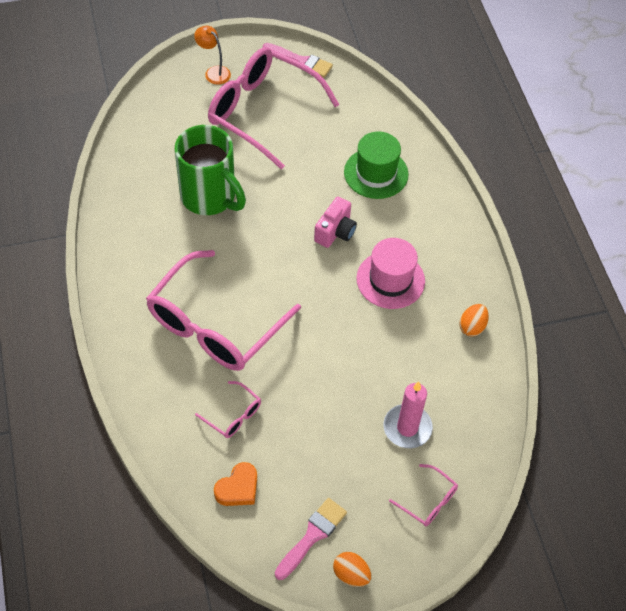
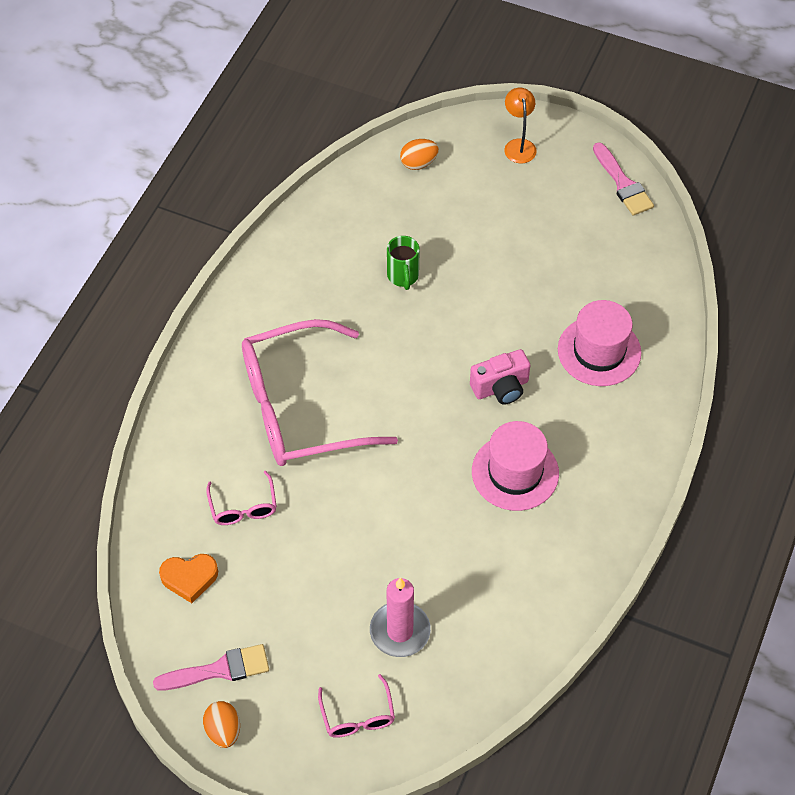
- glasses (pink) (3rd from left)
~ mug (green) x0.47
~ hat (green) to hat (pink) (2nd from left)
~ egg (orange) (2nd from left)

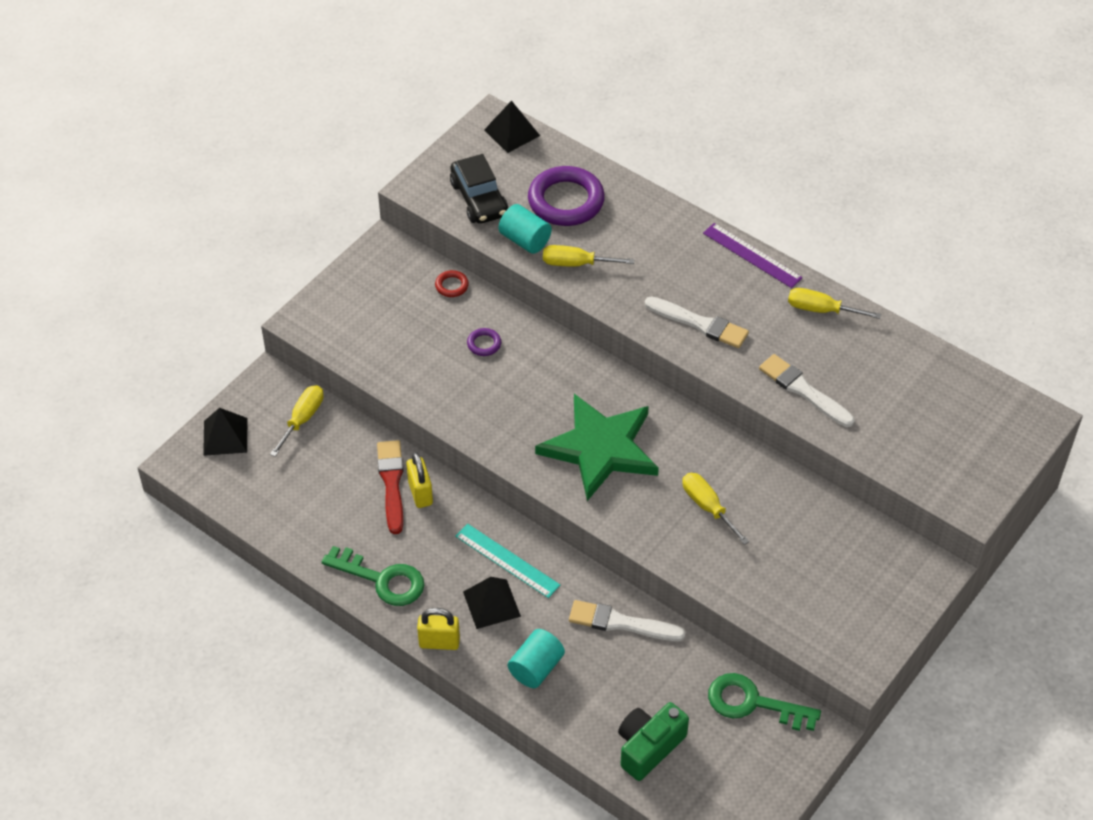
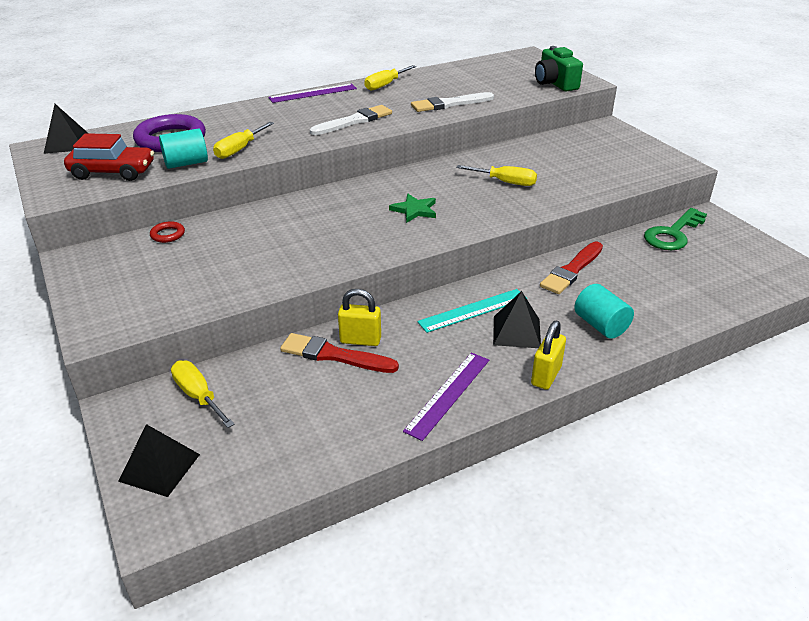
~ car (black) to car (red)
- ring (purple) (1st from left)
~ star (green) x0.44
~ screwdriver (yellow) (3rd from left in the first image) 150 degrees counterclockwise
~ key (green) (1st from left) to ruler (purple) (2nd from left)
~ brush (white) (1st from left) to brush (red) (2nd from left)
~ camera (green)

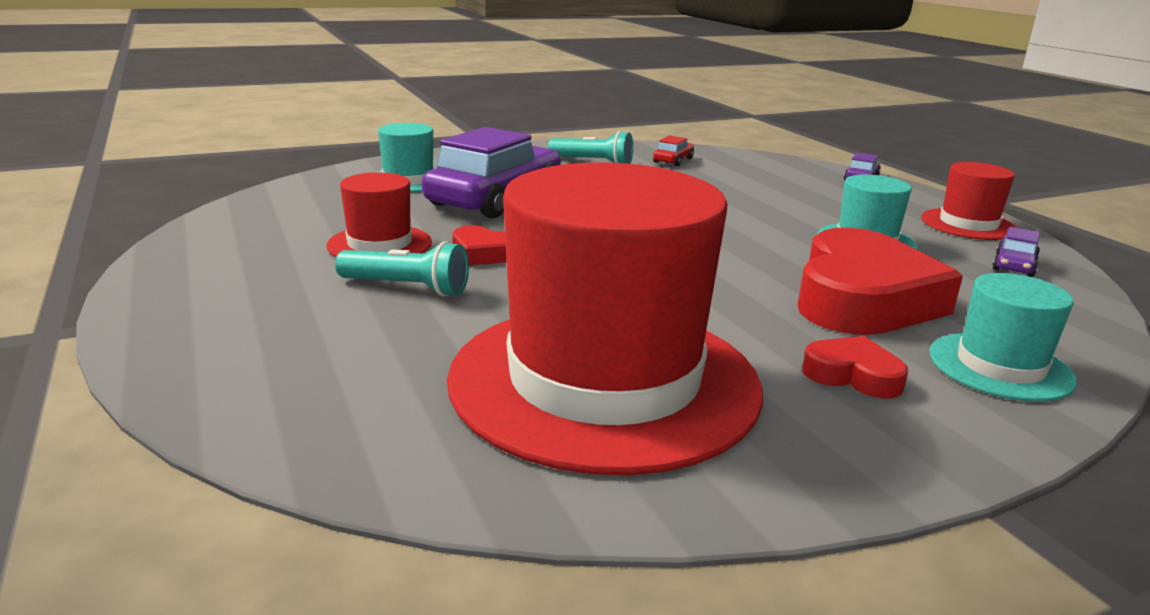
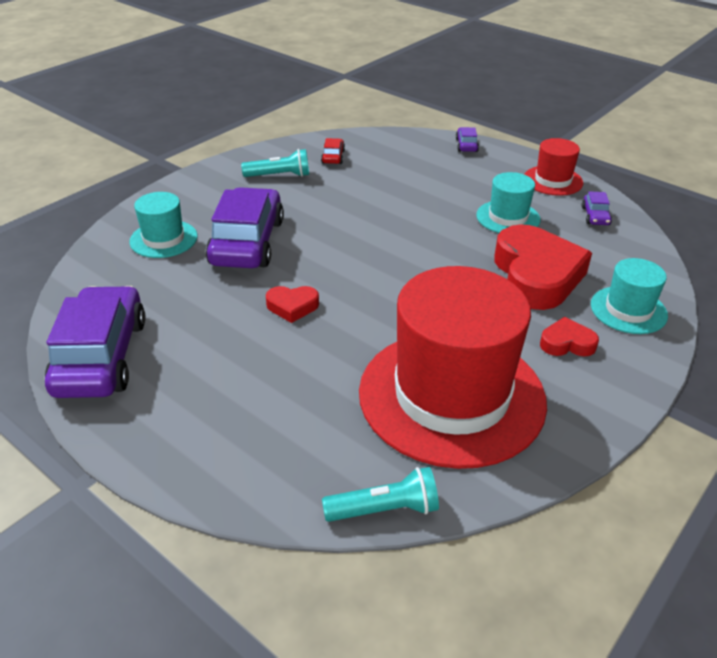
- hat (red) (1st from left)
~ flashlight (turquoise) (1st from left in the first image) to flashlight (turquoise) (2nd from left)
+ car (purple) (1st from left)

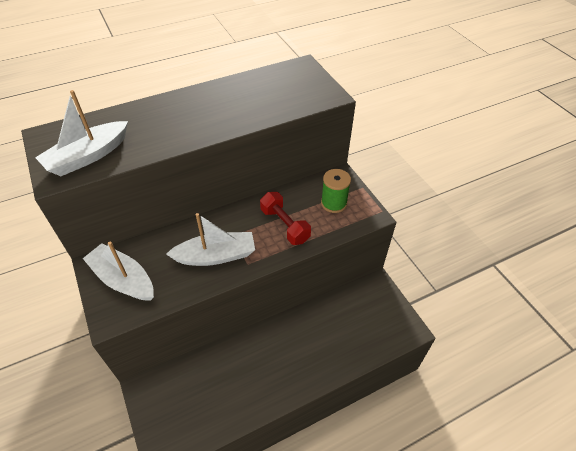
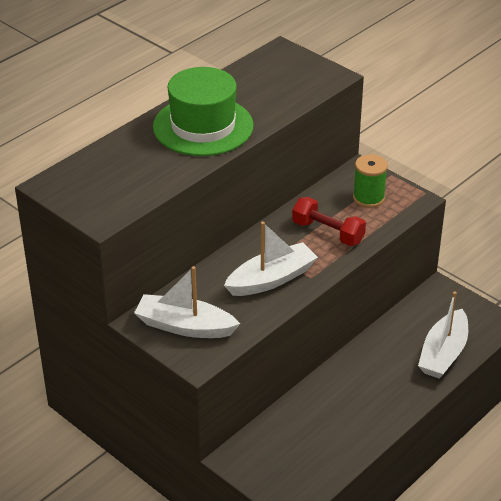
~ boat (white) (1st from left in the first image) to boat (white) (3rd from left)
+ hat (green)

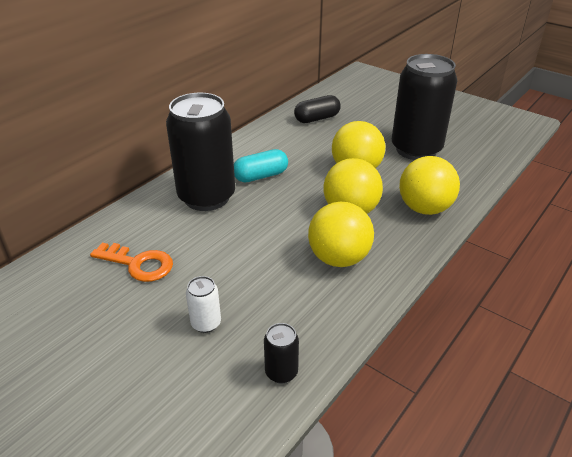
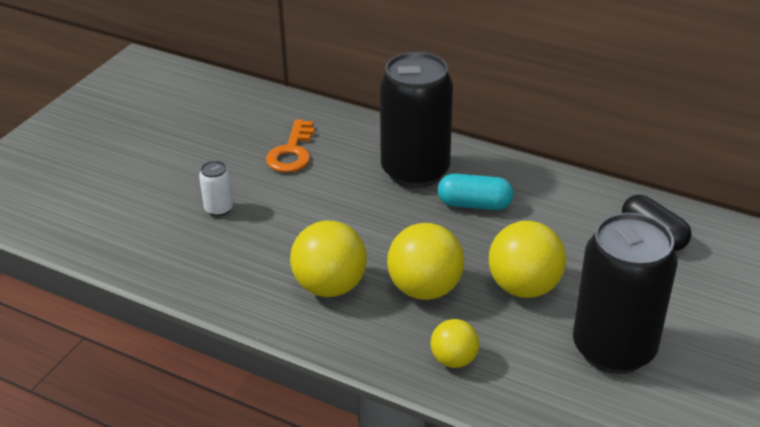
~ capsule (turquoise) 45 degrees counterclockwise
~ ball (yellow) (4th from left in the first image) x0.59
- can (black) (2nd from left)

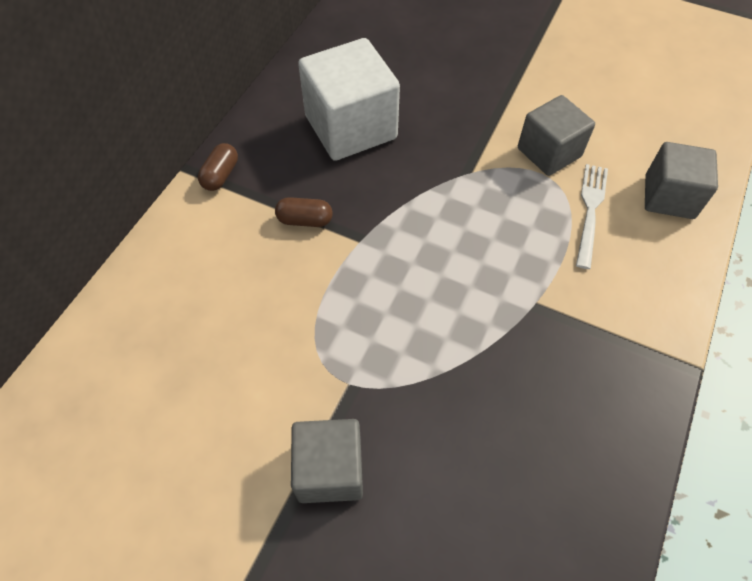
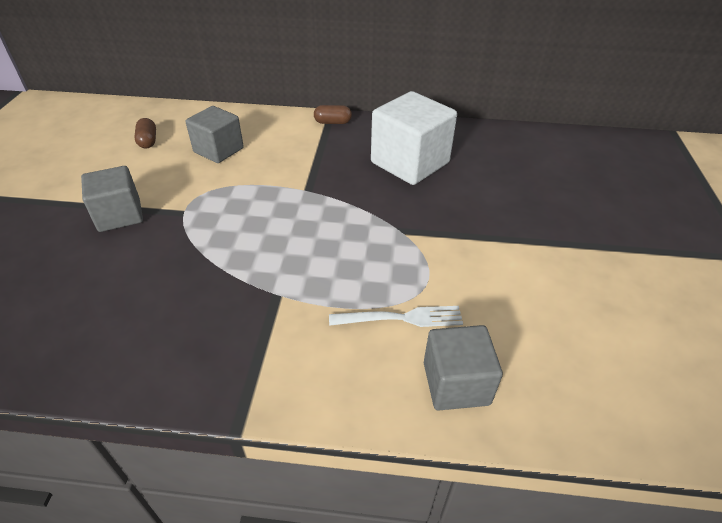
~ cube (grey) (2nd from left)
~ capsule (brown) (2nd from left in the first image) to capsule (brown) (1st from left)

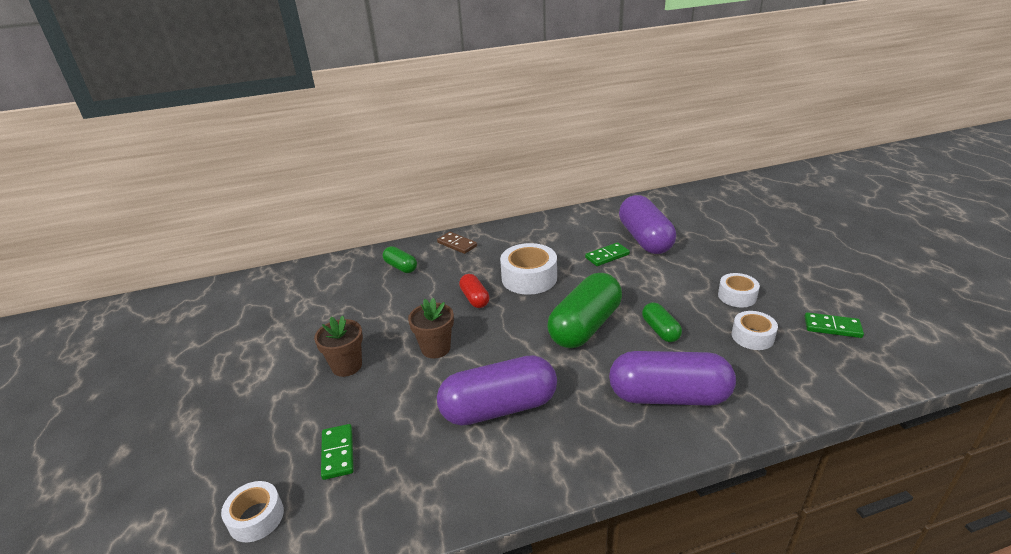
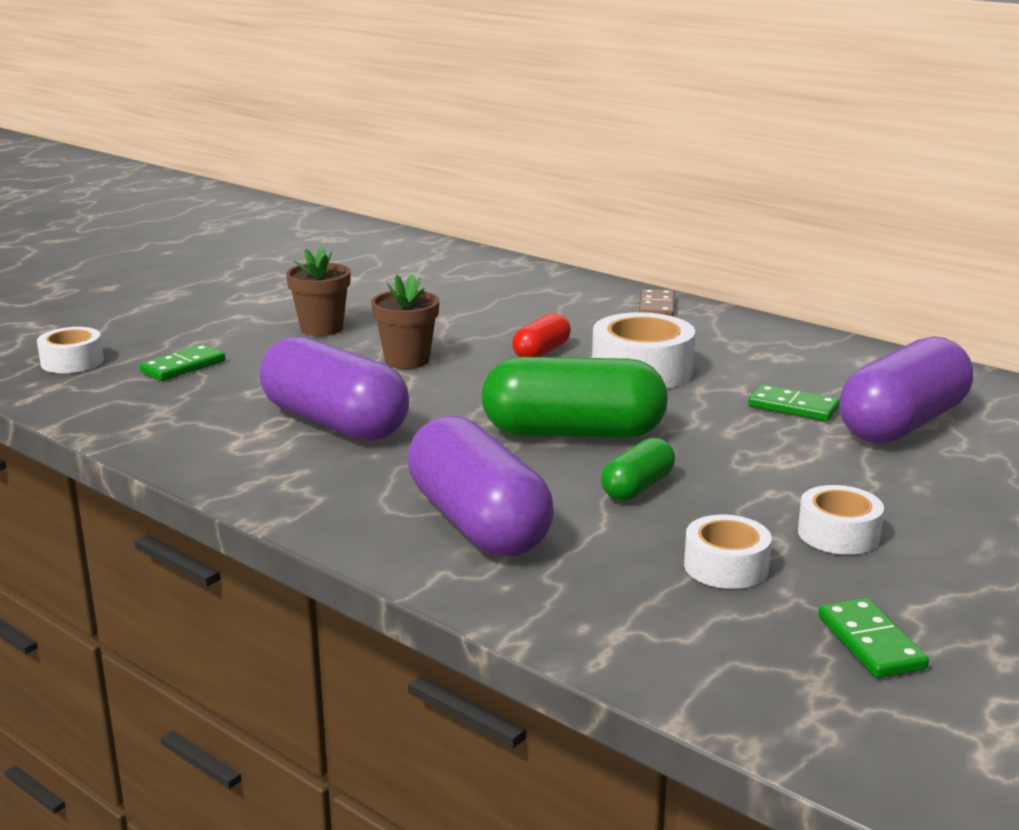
- capsule (green) (1st from left)

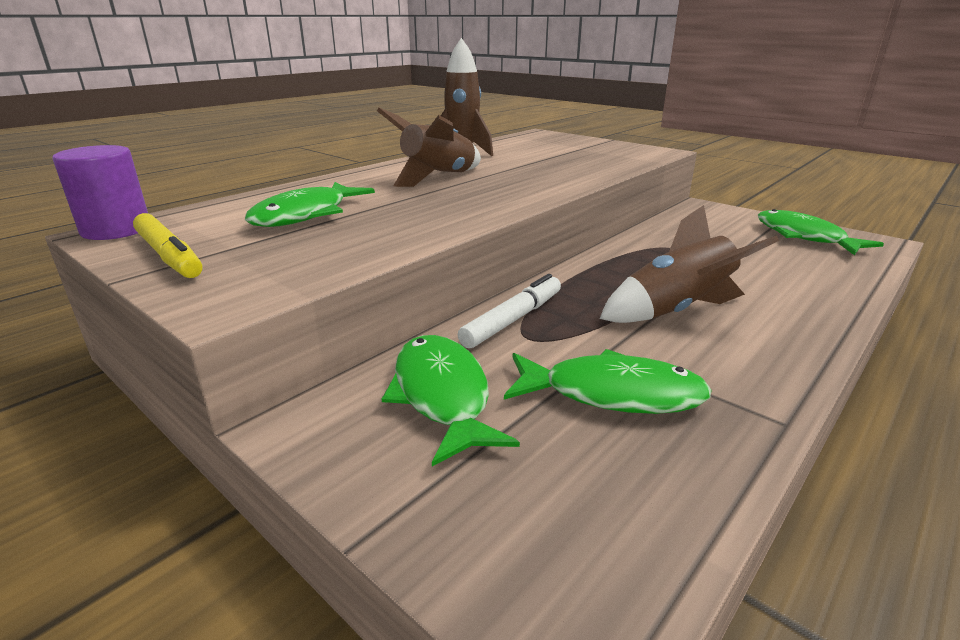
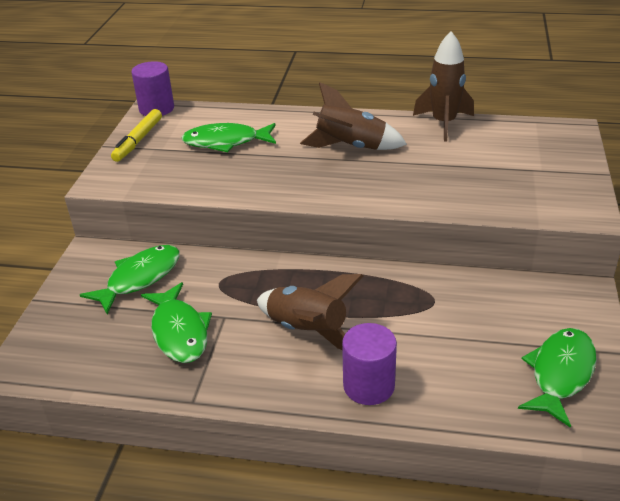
- marker (white)
+ cylinder (purple) (2nd from left)

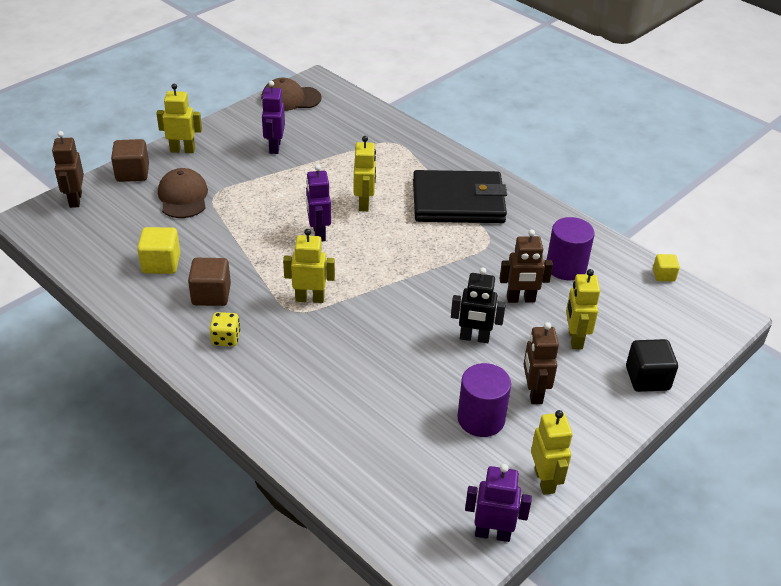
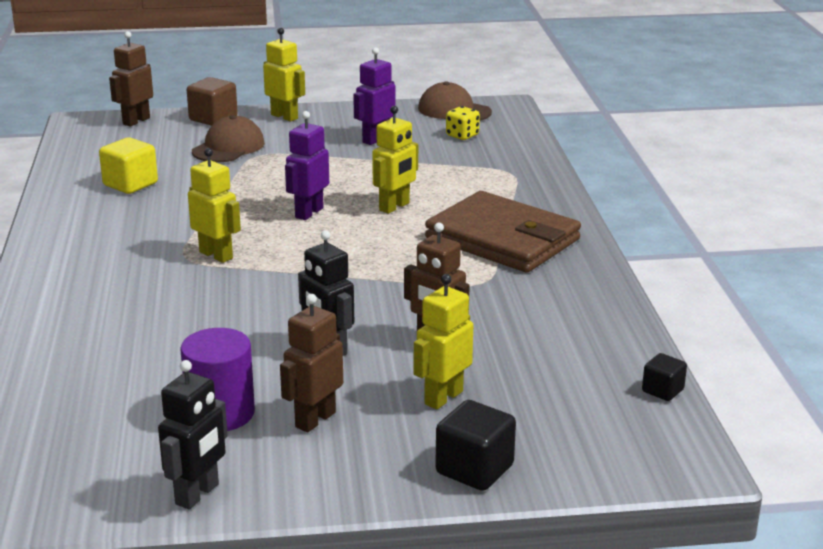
~ wallet (black) to wallet (brown)
- cylinder (purple) (2nd from left)
~ cube (yellow) (2nd from left) to cube (black) (2nd from left)
- cube (brown) (2nd from left)
~ dice (yellow)
~ robot (yellow) (4th from left) to robot (black) (1st from left)
- robot (purple) (3rd from left)

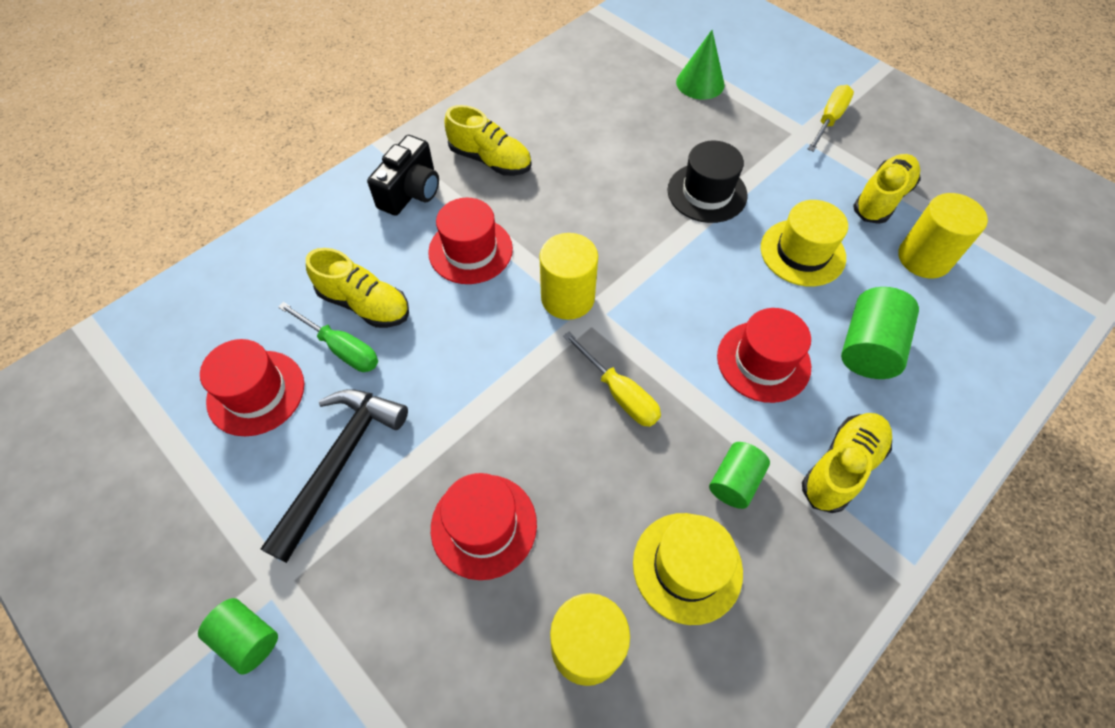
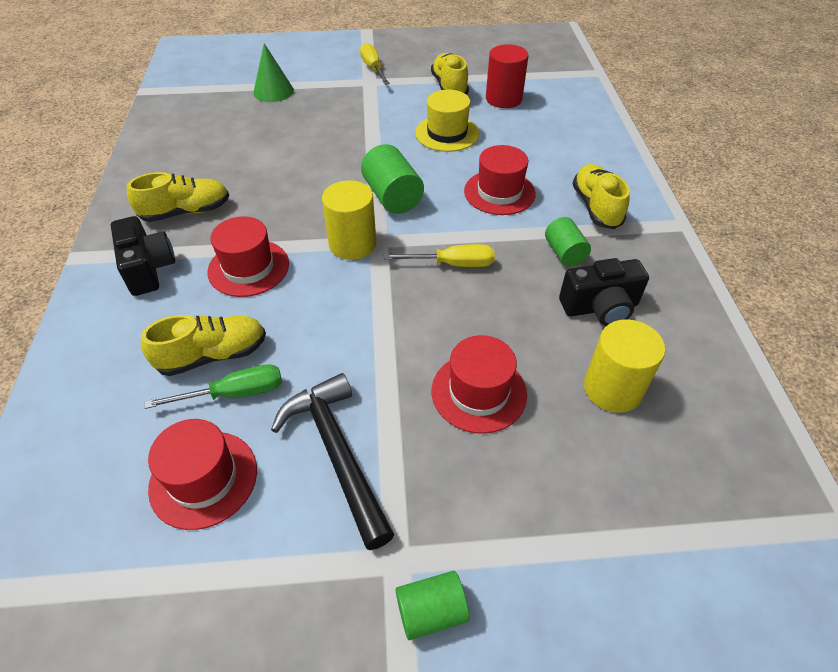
- hat (black)
~ cylinder (yellow) (3rd from left) to cylinder (red)
~ cylinder (green) (3rd from left in the first image) to cylinder (green) (1st from left)
~ hat (yellow) (1st from left) to camera (black) (2nd from left)

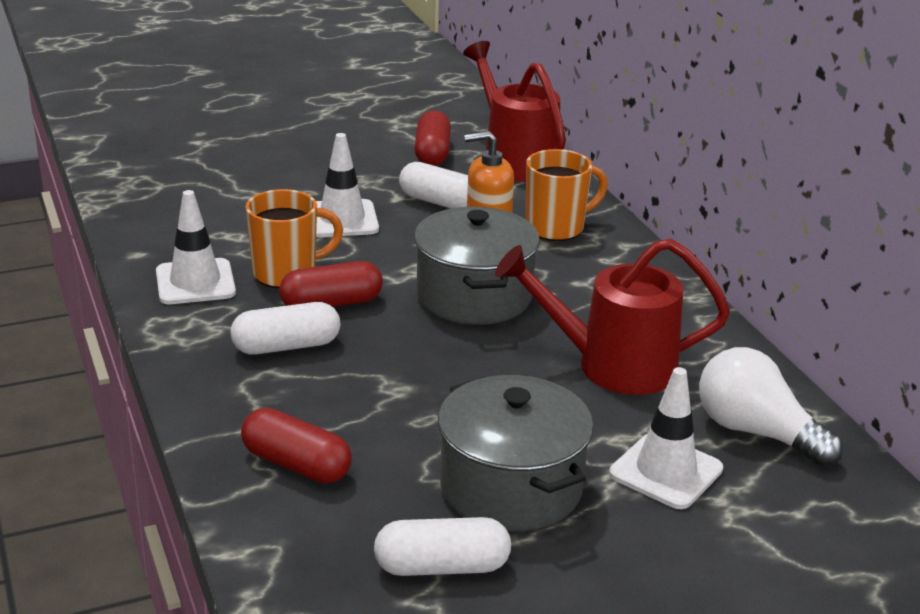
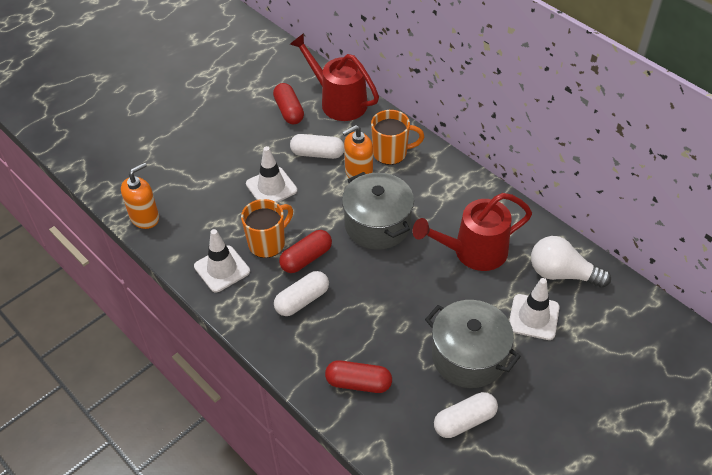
~ mug (orange) (2nd from left) 45 degrees clockwise
+ soap dispenser (orange) (1st from left)

